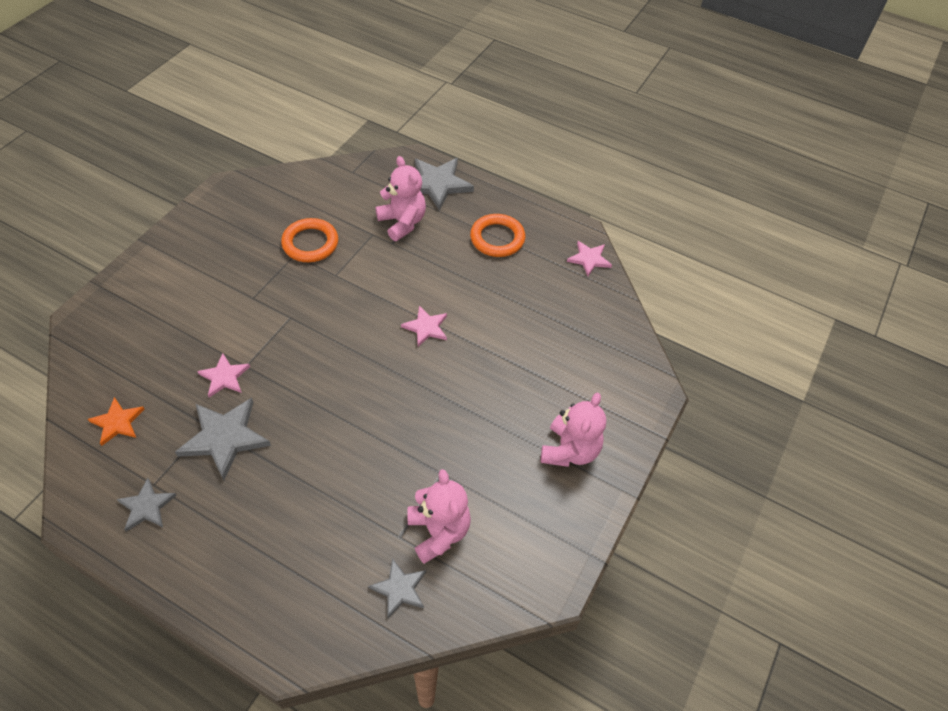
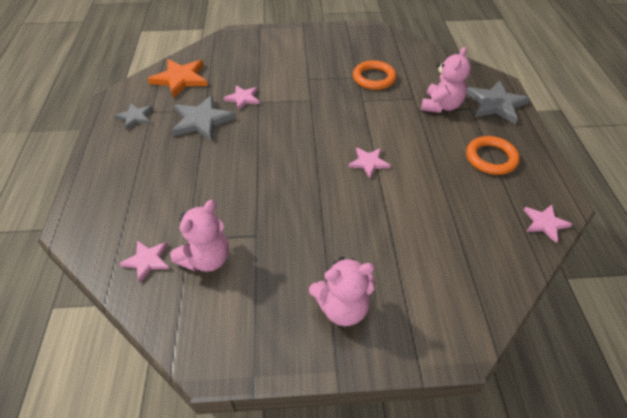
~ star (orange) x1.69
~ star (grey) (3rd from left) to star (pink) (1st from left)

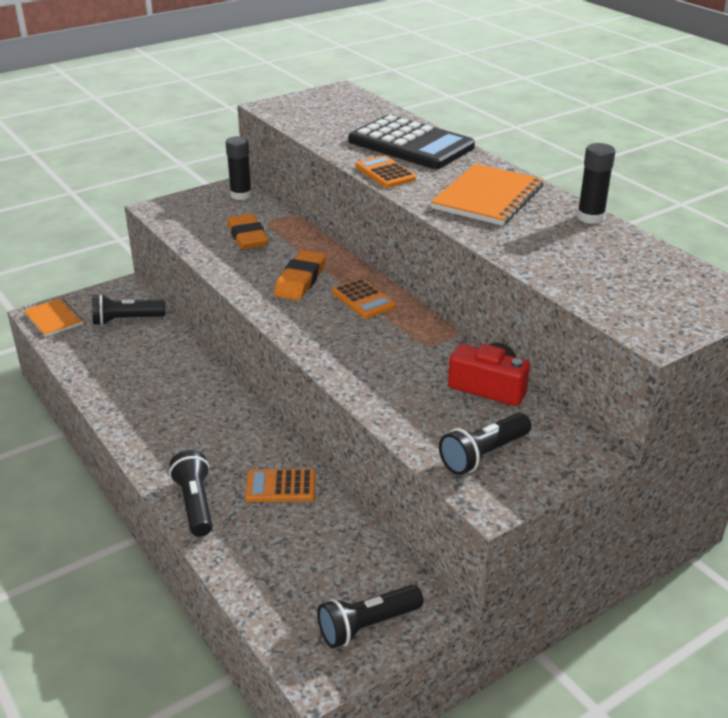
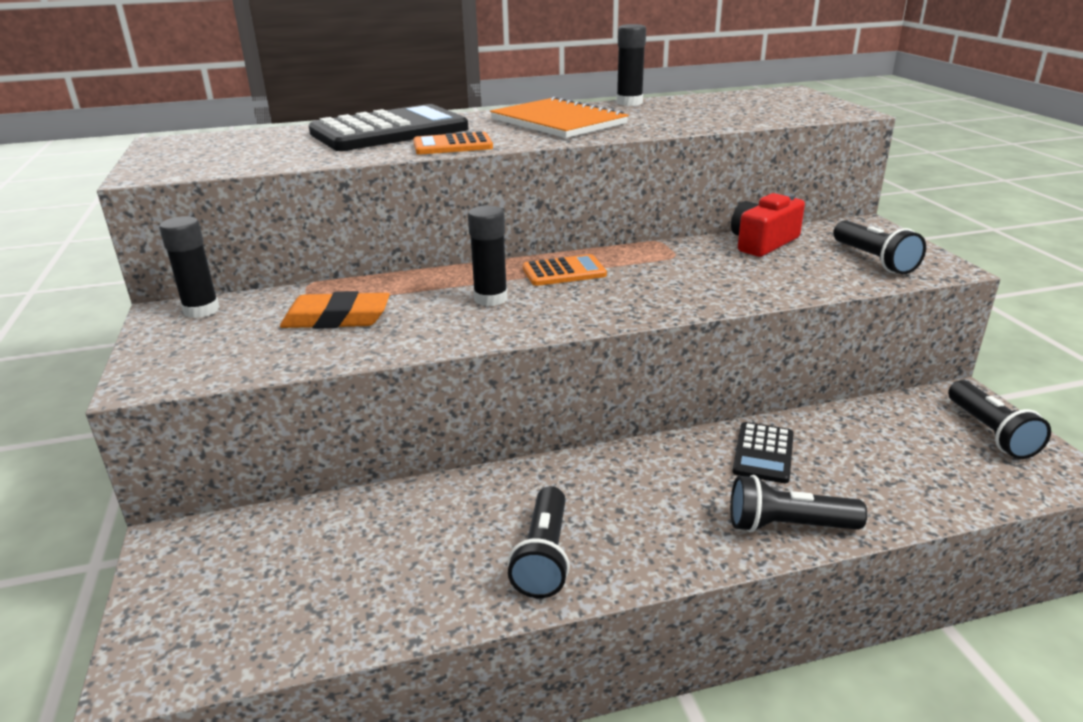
~ eraser (orange) (2nd from left) to glue stick (black) (2nd from left)
~ flashlight (black) (1st from left)
- notebook (orange) (1st from left)
~ calculator (orange) (1st from left) to calculator (black) (2nd from left)

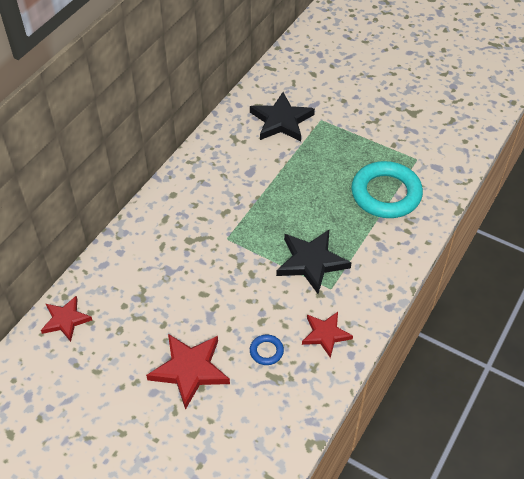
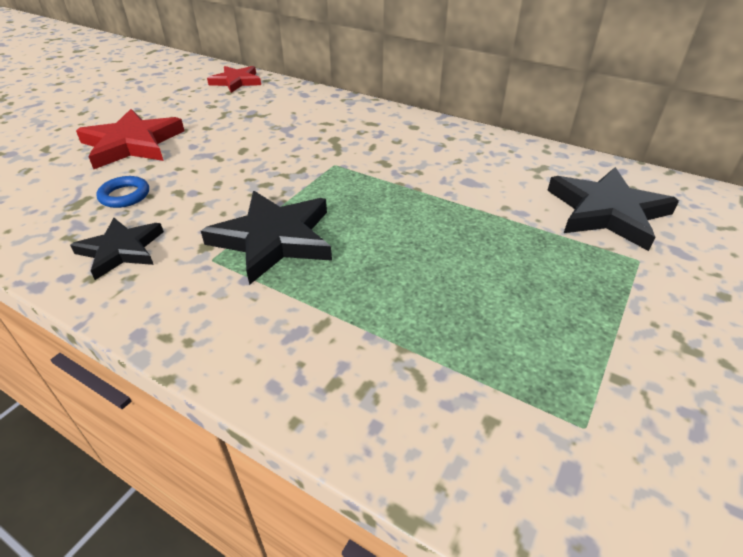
- ring (turquoise)
~ star (red) (3rd from left) to star (black) (1st from left)

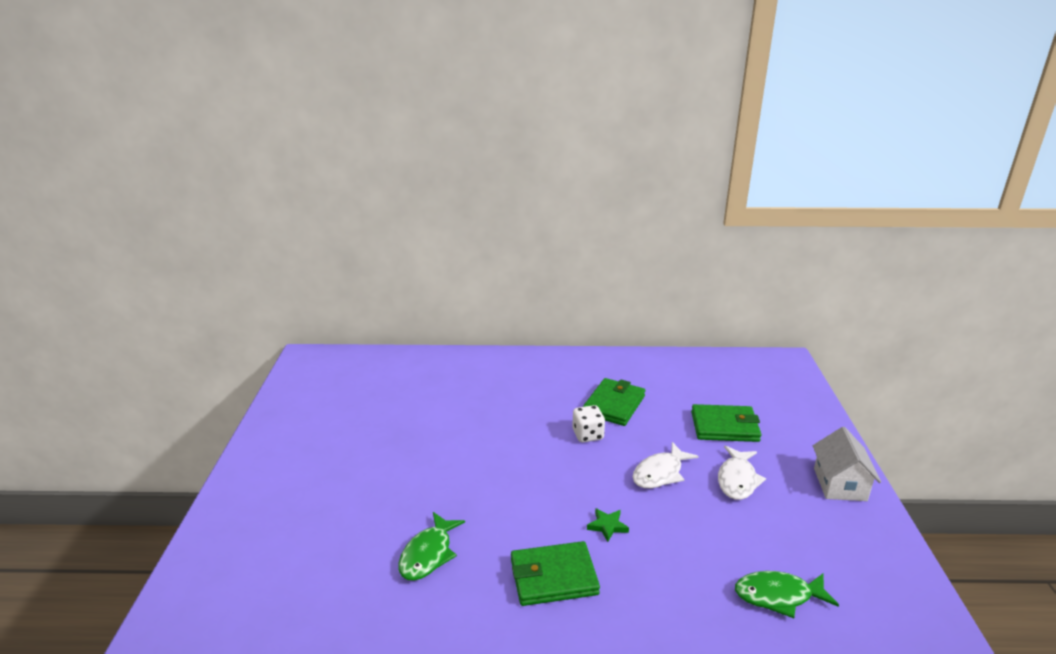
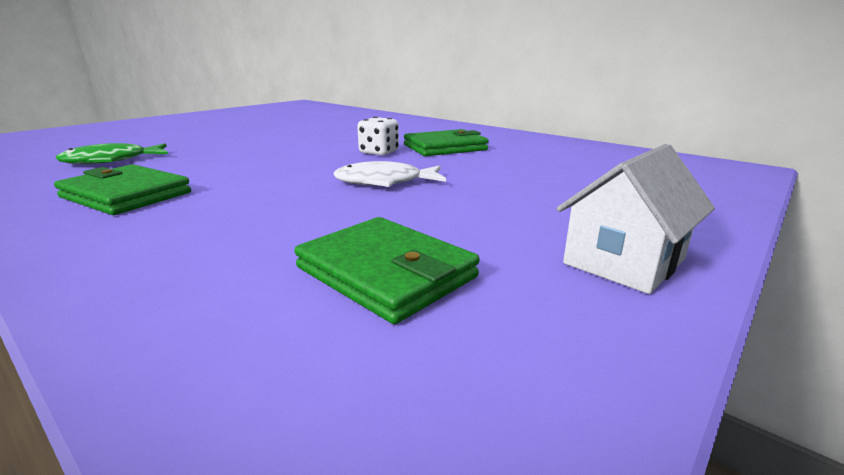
~ wallet (green) (3rd from left in the first image) to wallet (green) (2nd from left)
- fish (white) (2nd from left)
- star (green)
- fish (green) (2nd from left)

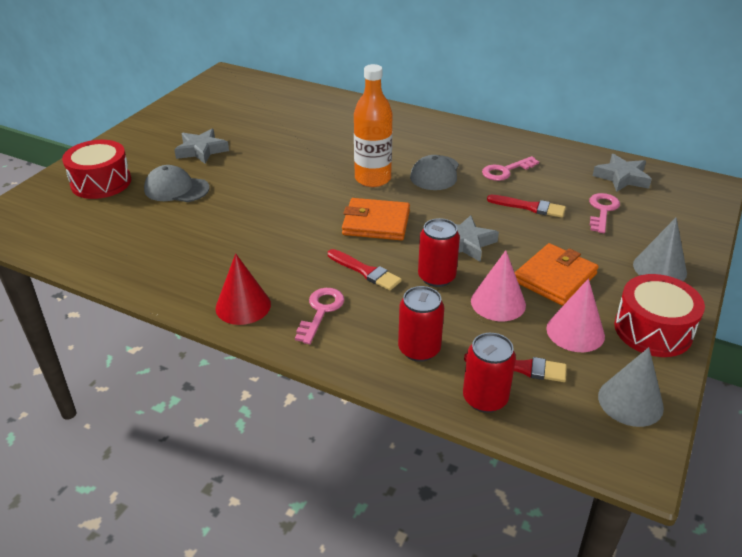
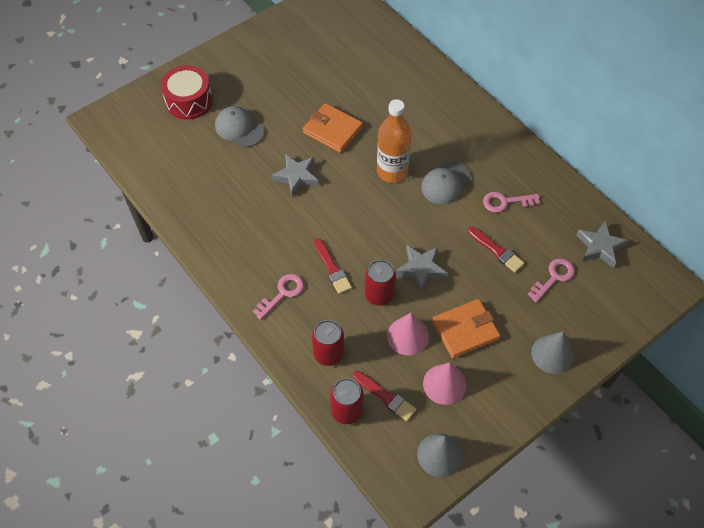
~ star (grey) (1st from left)
~ wallet (orange) (1st from left)
- cone (red)
- drum (red) (2nd from left)

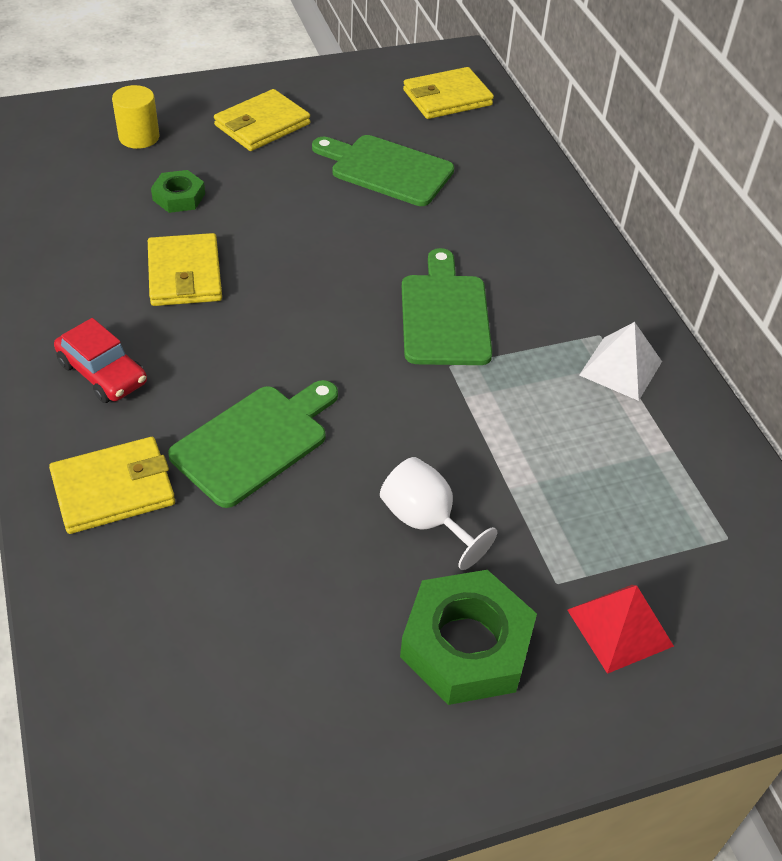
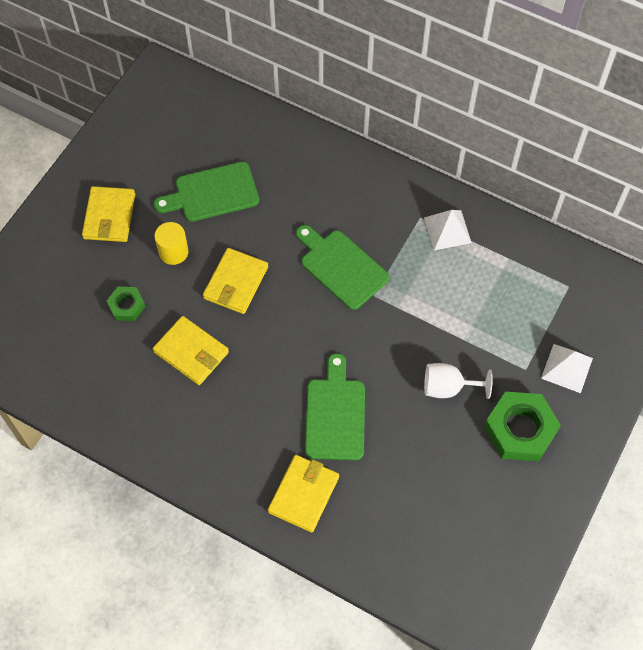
~ wallet (yellow) (4th from left in the first image) to wallet (yellow) (3rd from left)
~ cylinder (yellow)
- car (red)
~ pyramid (red) to pyramid (white) (2nd from left)

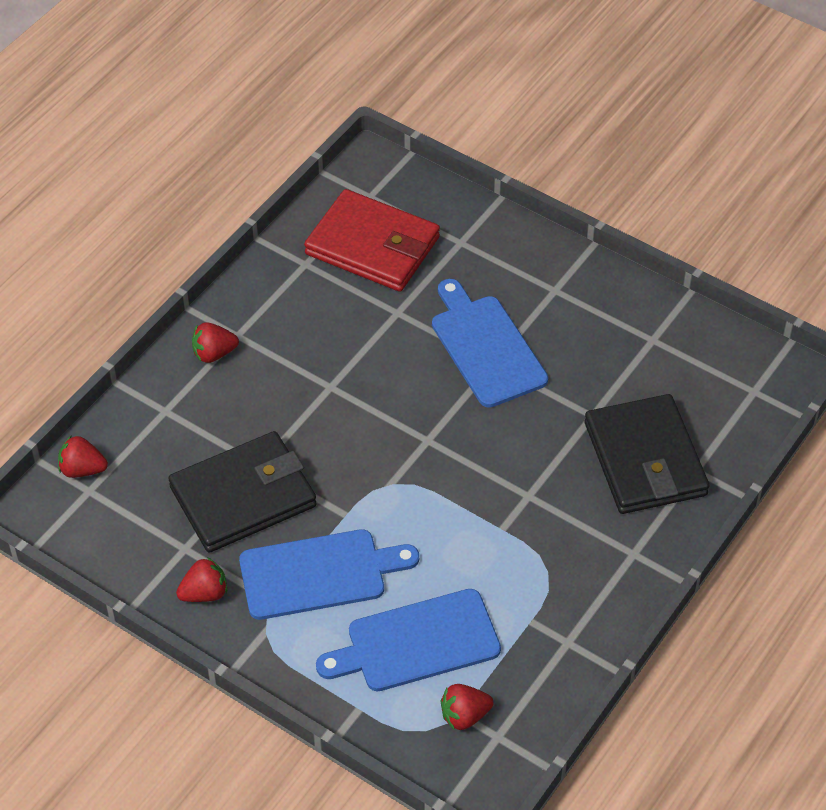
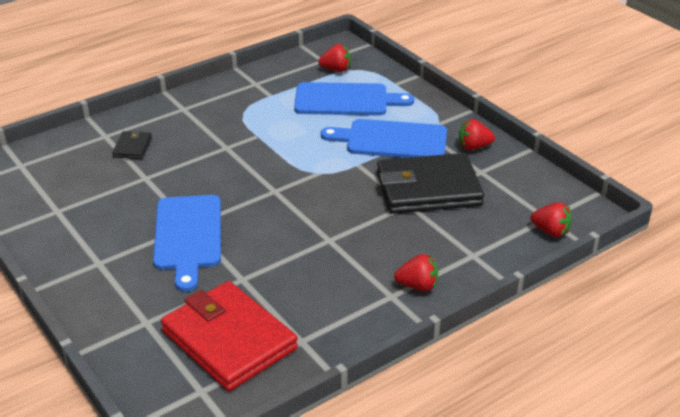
~ wallet (black) (2nd from left in the first image) x0.44

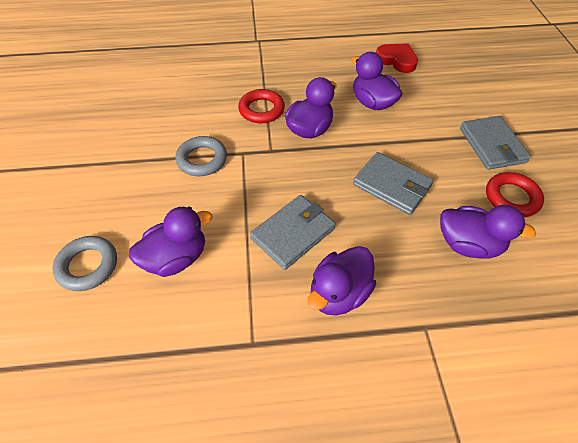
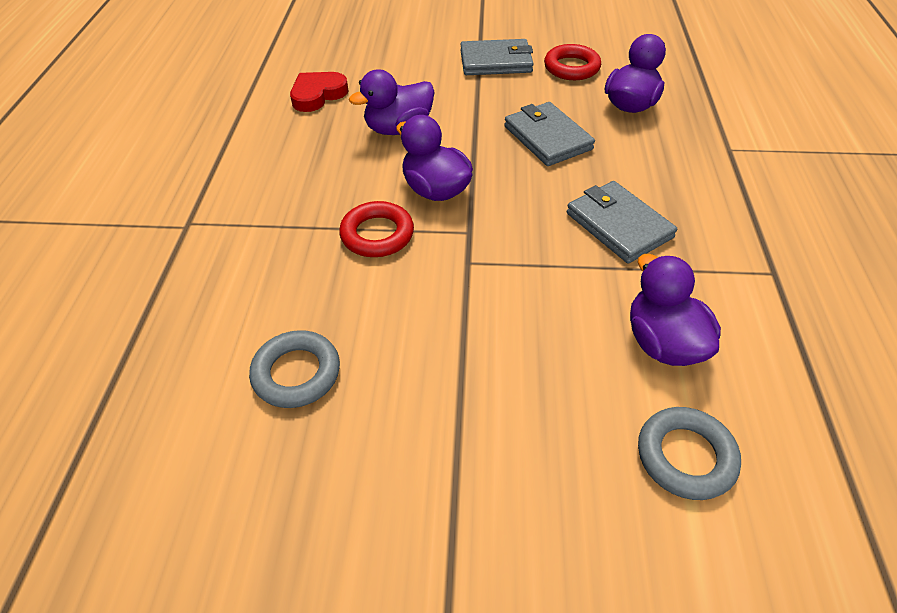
~ ring (grey) (2nd from left in the first image) to ring (grey) (1st from left)
~ wallet (grey) (2nd from left) 75 degrees counterclockwise
- duck (purple) (3rd from left)

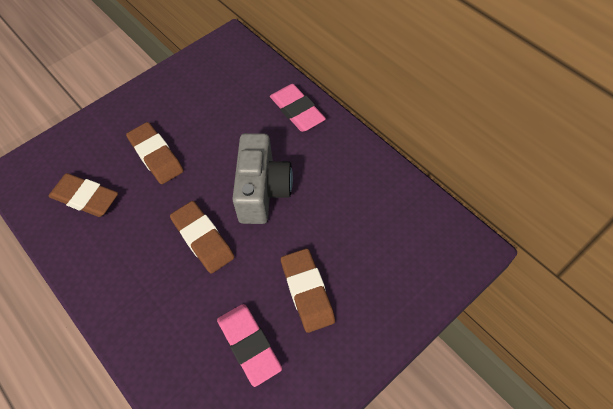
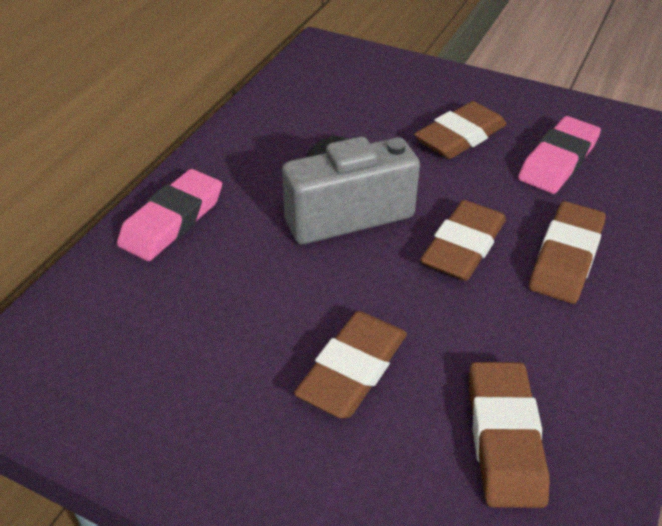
+ eraser (brown) (5th from left)

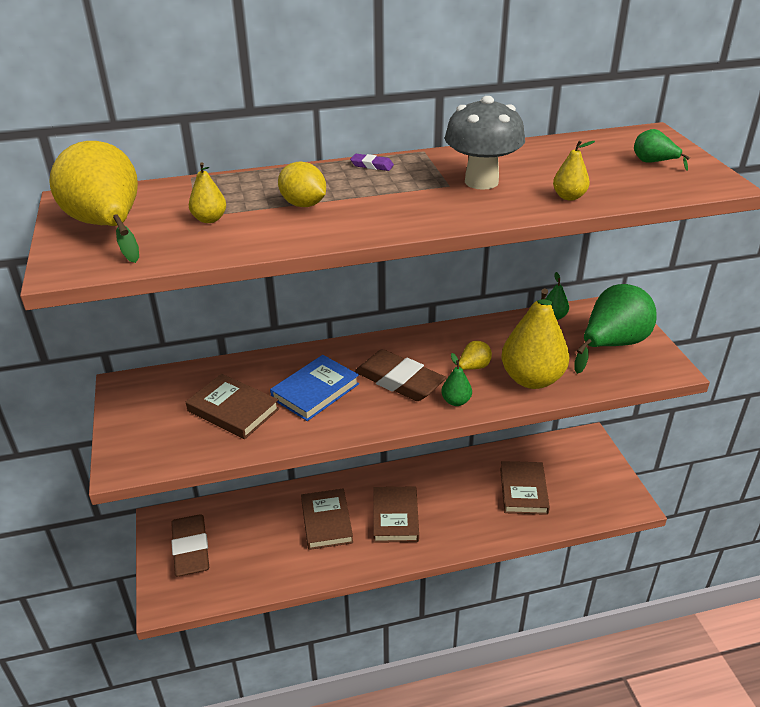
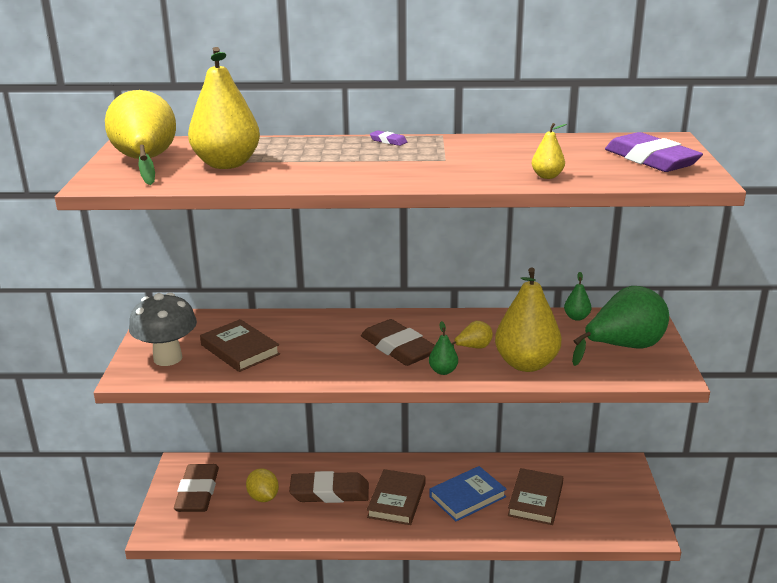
~ mushroom (grey)
~ pear (green) (4th from left) to eraser (purple) (2nd from left)
~ pear (yellow) (2nd from left) x2.22
~ lemon (yellow)
~ book (blue)
~ book (brown) (2nd from left) to eraser (brown) (2nd from left)

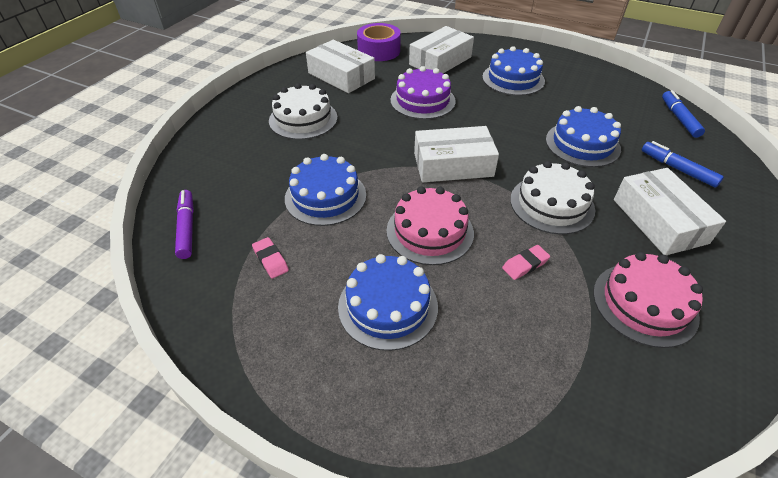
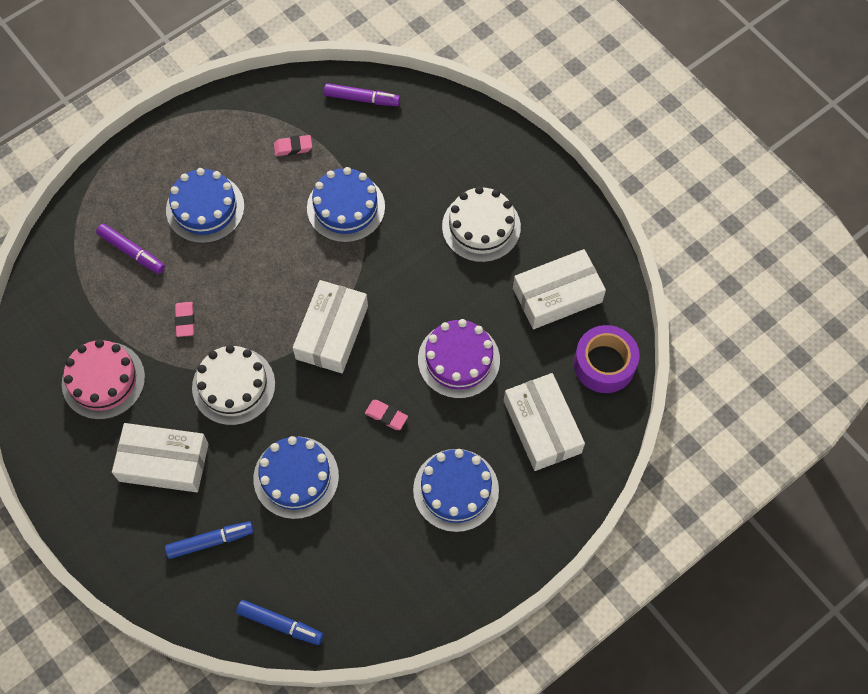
- cake (pink) (1st from left)
+ marker (purple) (1st from left)
+ eraser (pink) (3rd from left)

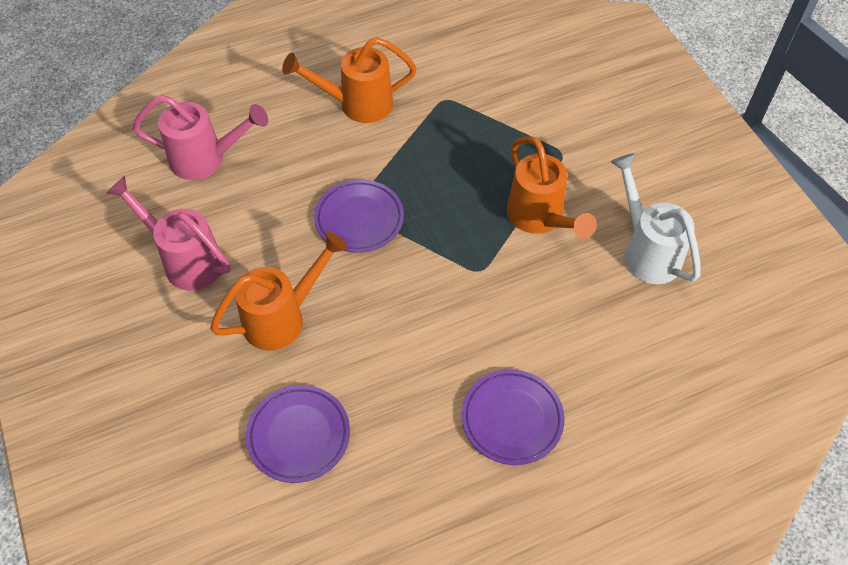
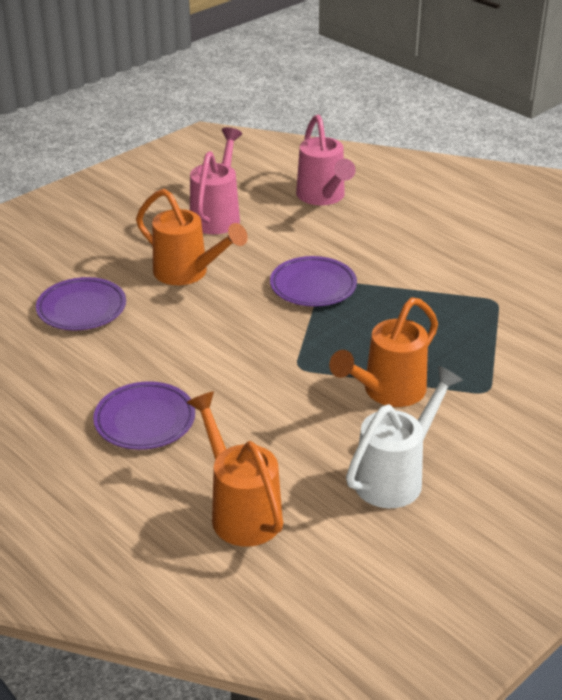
~ watering can (orange) (2nd from left)

